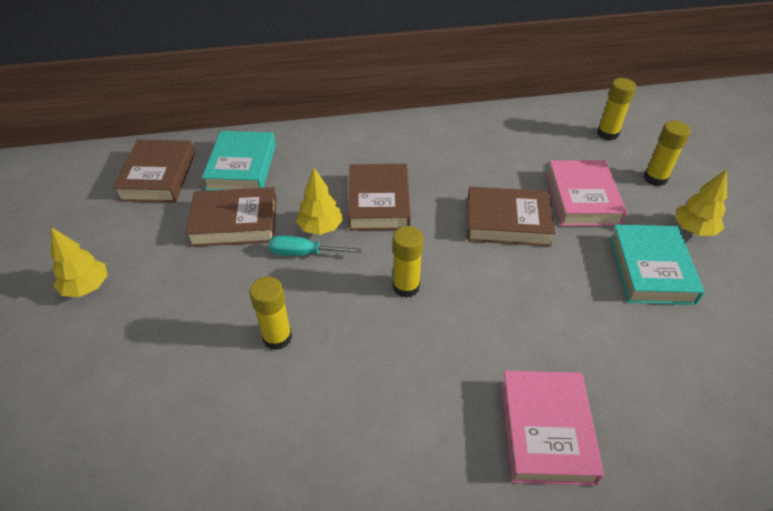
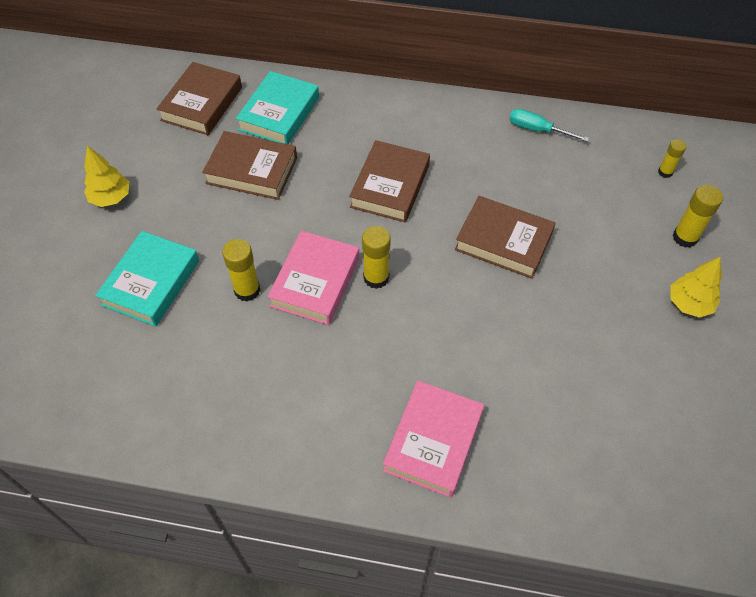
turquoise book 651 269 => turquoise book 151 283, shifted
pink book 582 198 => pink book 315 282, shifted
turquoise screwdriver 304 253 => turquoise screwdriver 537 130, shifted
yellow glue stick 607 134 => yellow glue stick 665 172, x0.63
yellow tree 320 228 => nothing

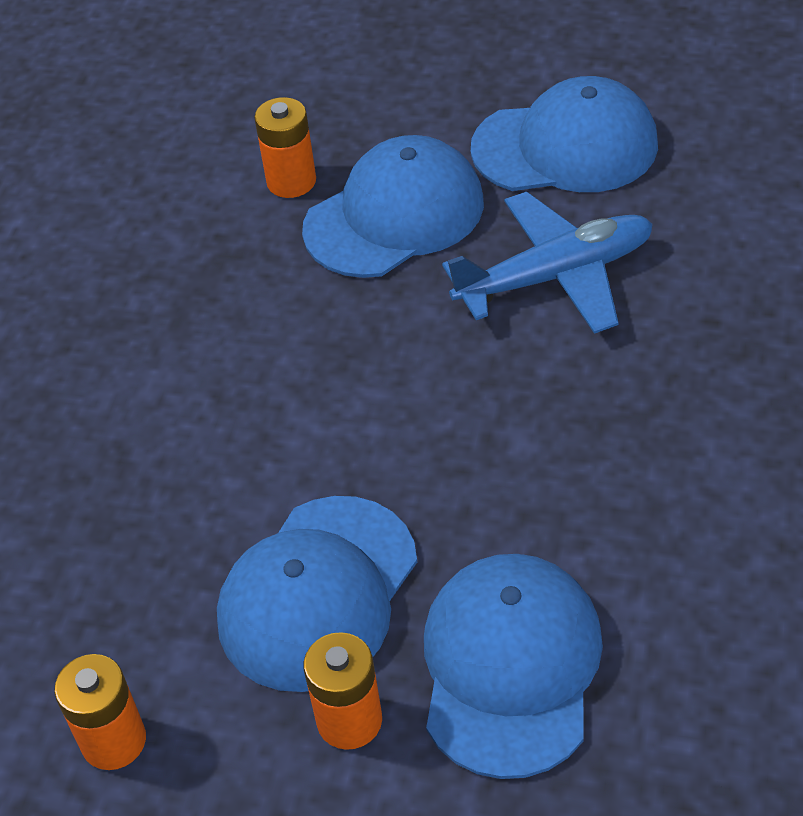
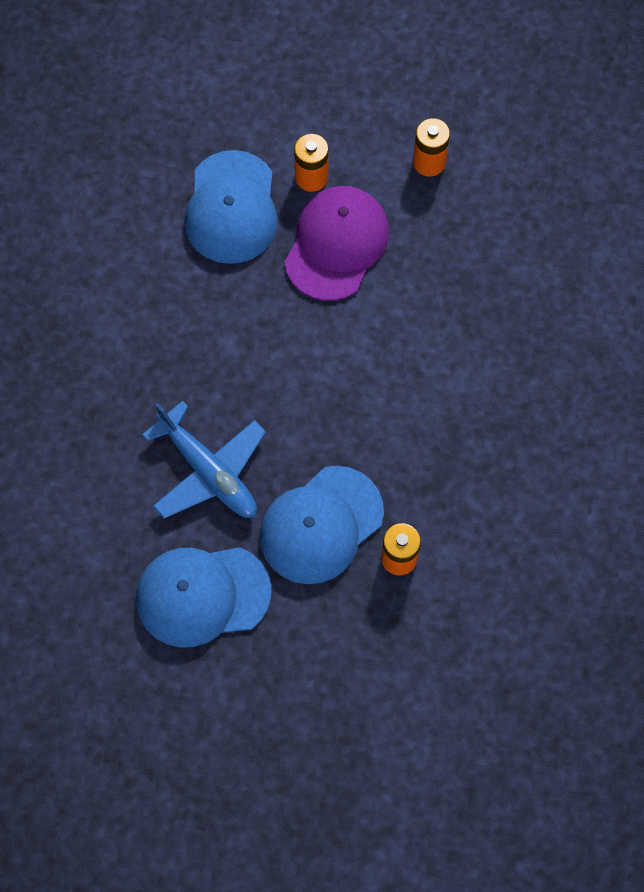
blue plane 556 276 => blue plane 209 471, 105 degrees counterclockwise
blue cap 318 593 => purple cap 336 244

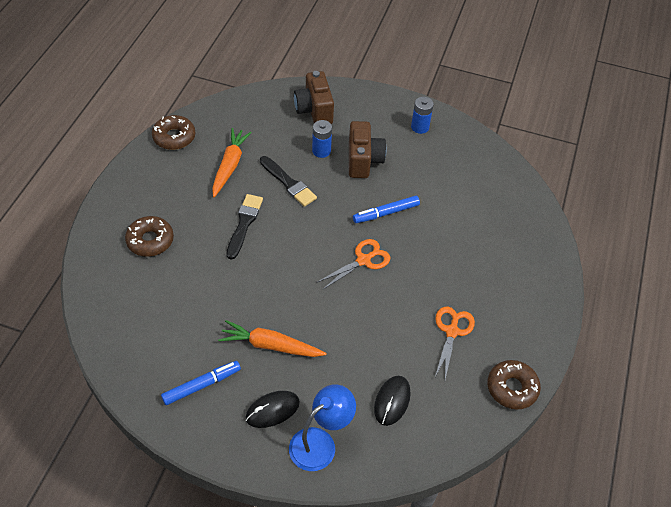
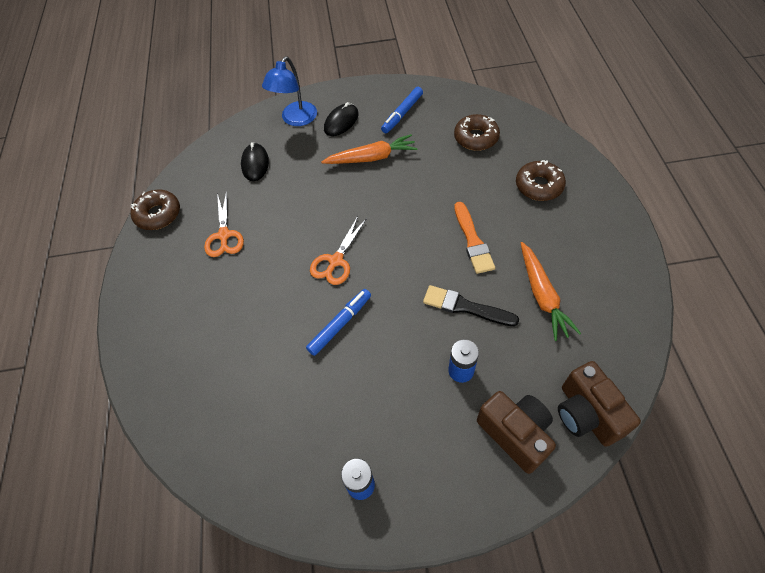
brown donut 174 137 => brown donut 476 138, shifted
black brush 244 224 => orange brush 472 241
brown camera 363 160 => brown camera 586 414, shifted

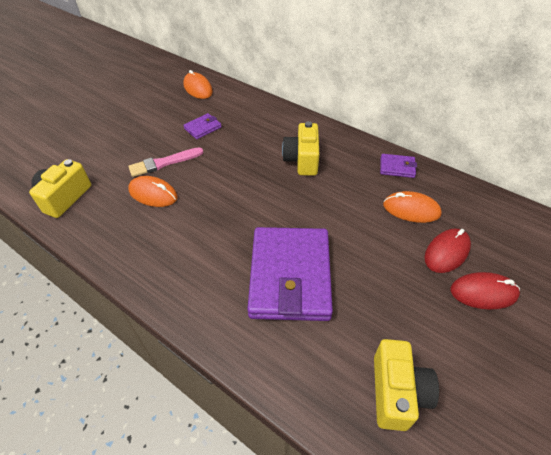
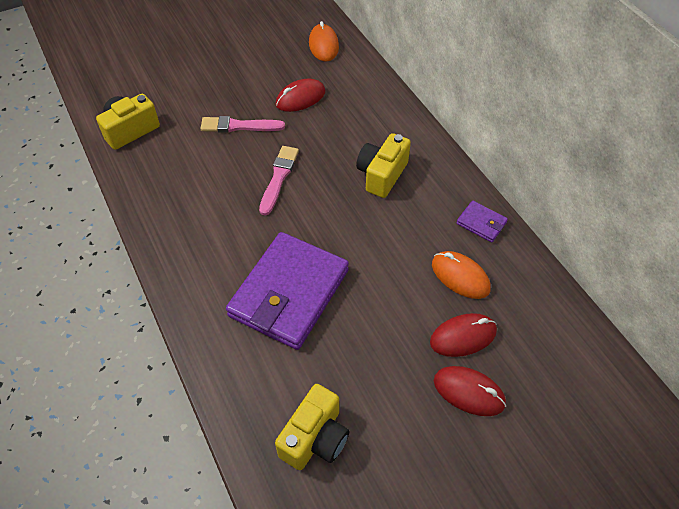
nothing => pink brush 279 178
purple wallet 203 128 => red mouse 300 98
orange mouse 153 194 => nothing

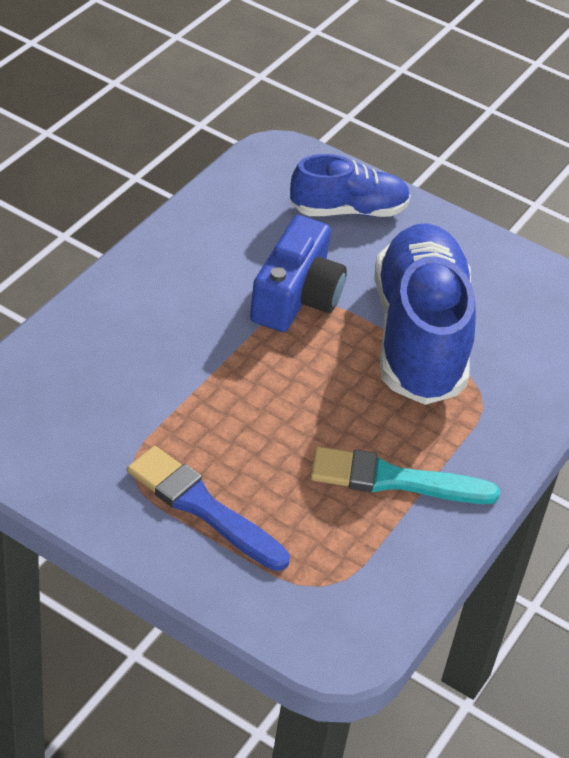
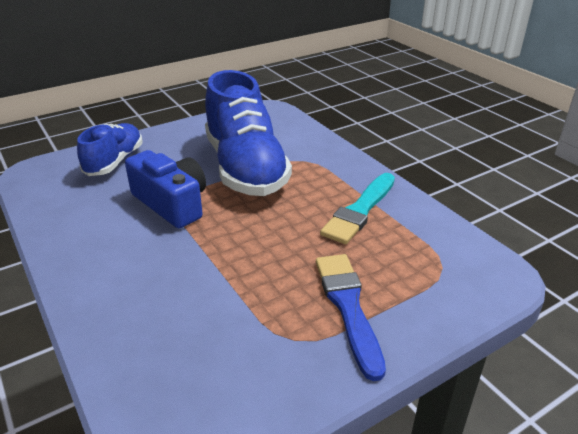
blue shoe 418 337 => blue shoe 245 168, 135 degrees counterclockwise
blue brush 202 507 => blue brush 348 307, 105 degrees clockwise

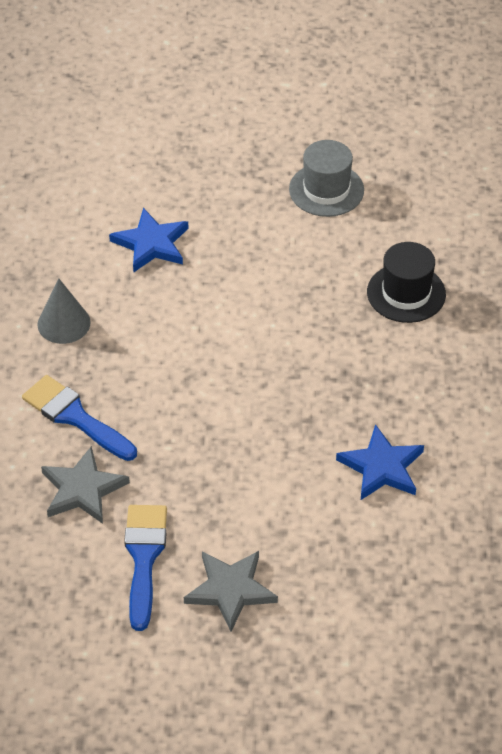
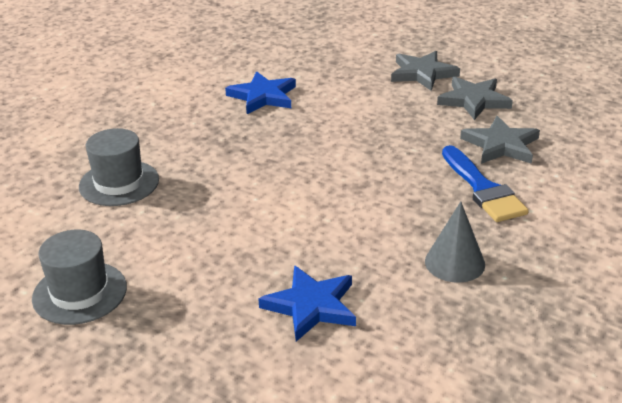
black hat 406 293 => grey hat 119 183
blue brush 144 558 => grey star 474 100

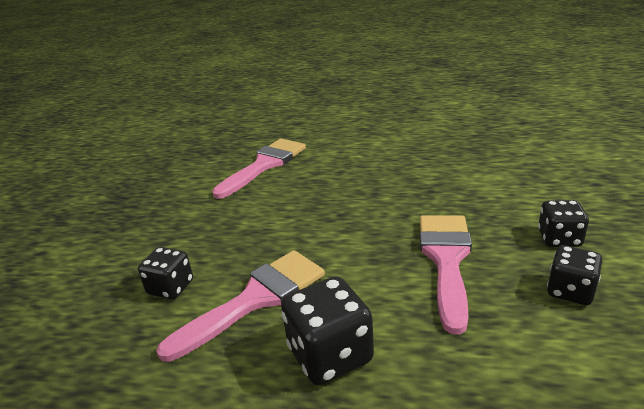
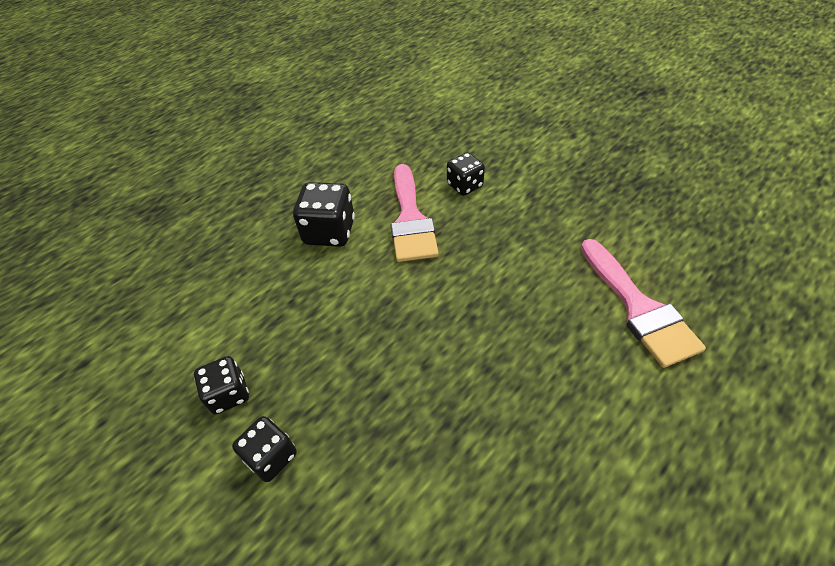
pink brush 446 260 => nothing

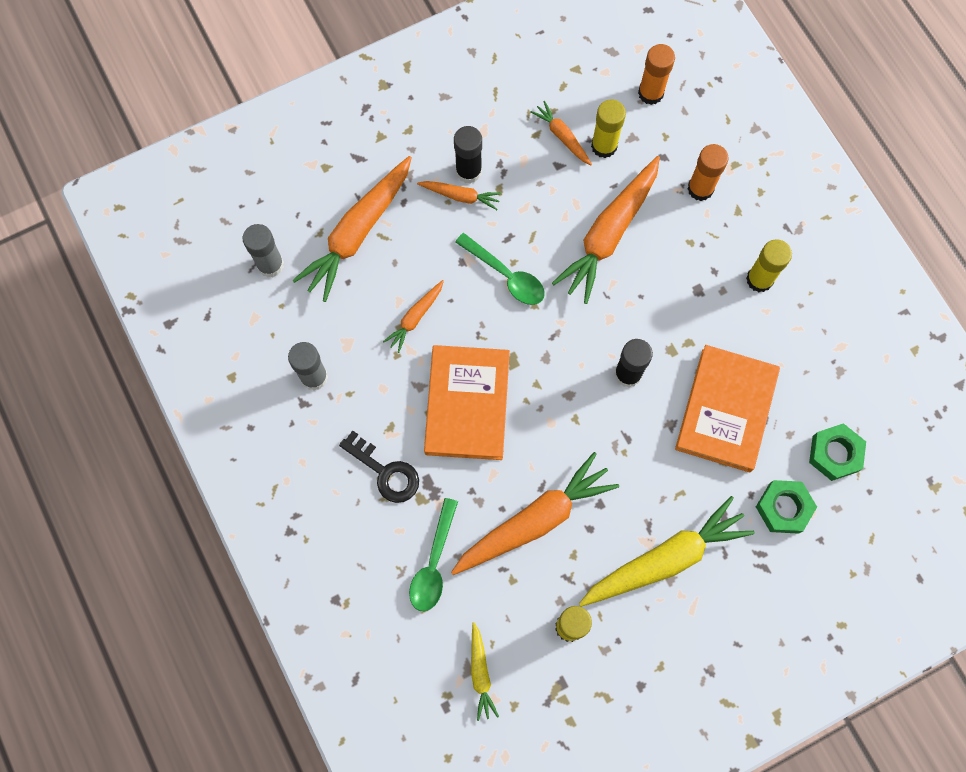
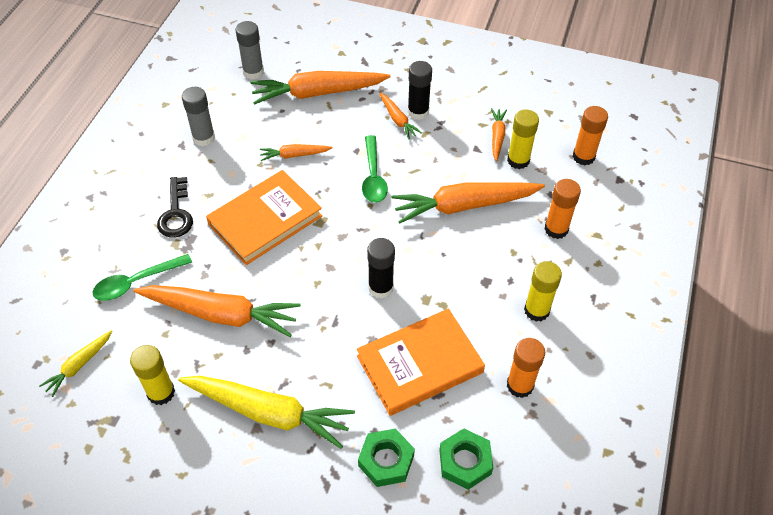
nothing => orange glue stick 520 385

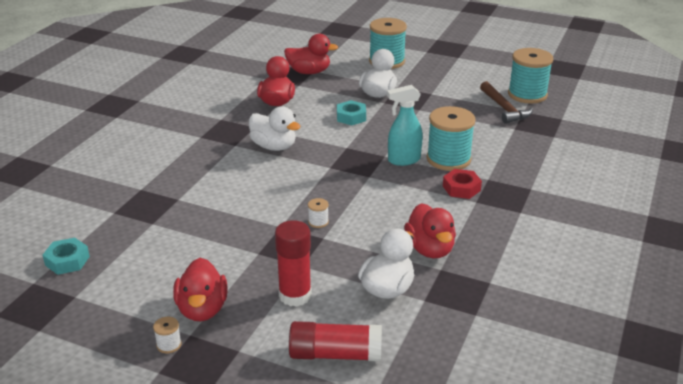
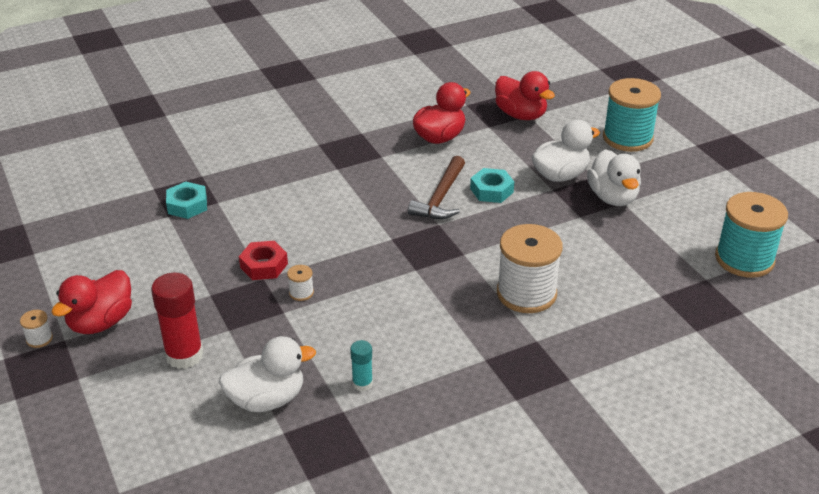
turquoise nut 67 261 => turquoise nut 187 205, shifted
red nut 461 188 => red nut 264 265, shifted
red duck 430 249 => turquoise glue stick 362 384
brown hammer 504 108 => brown hammer 441 197, shifted
turquoise spool 448 159 => white spool 526 293
white duck 274 146 => white duck 613 197, shifted
red glue stick 335 354 => nothing
turquoise spray bottle 403 160 => nothing

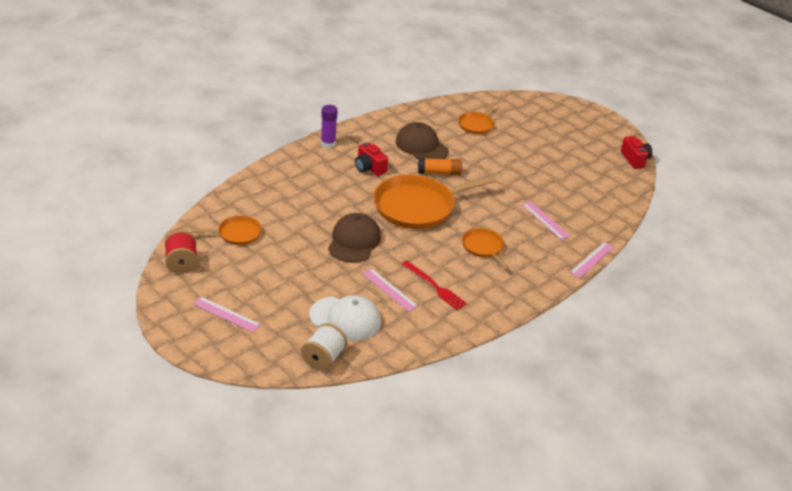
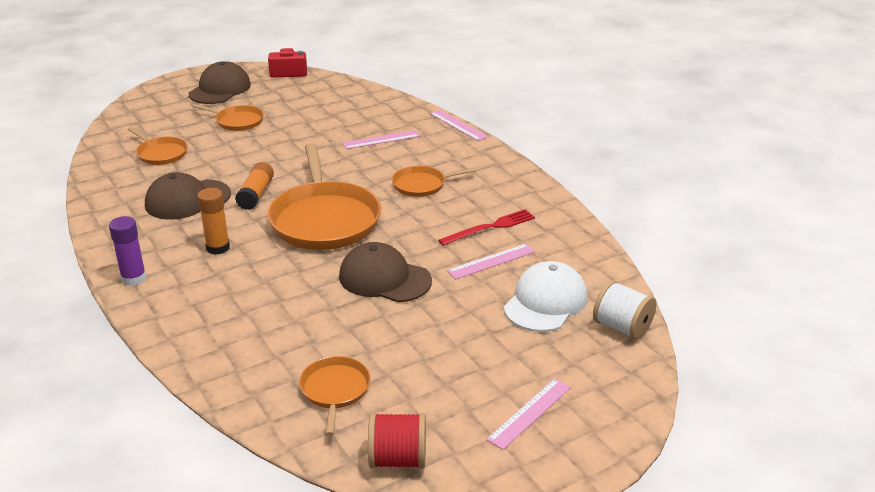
nothing => brown cap 220 89
nothing => orange pan 237 121
red camera 369 168 => orange glue stick 218 248

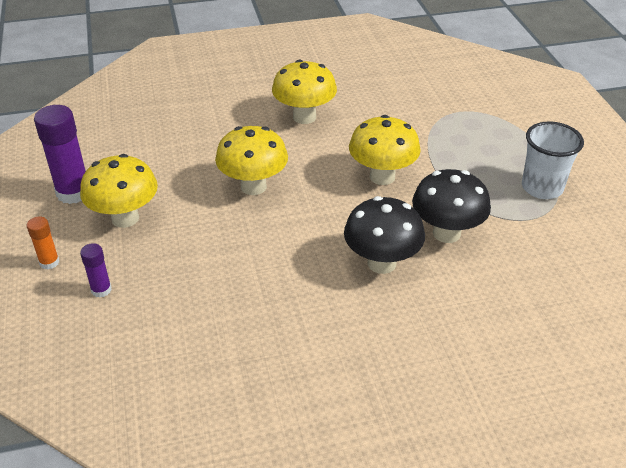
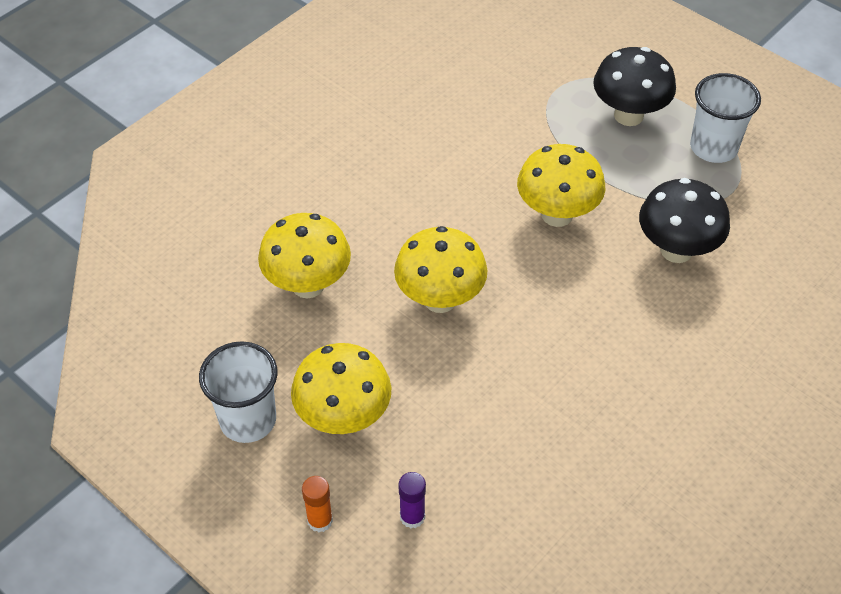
purple glue stick 73 193 => white cup 248 420
yellow mushroom 304 117 => yellow mushroom 308 285, shifted
black mushroom 381 263 => black mushroom 628 115, shifted

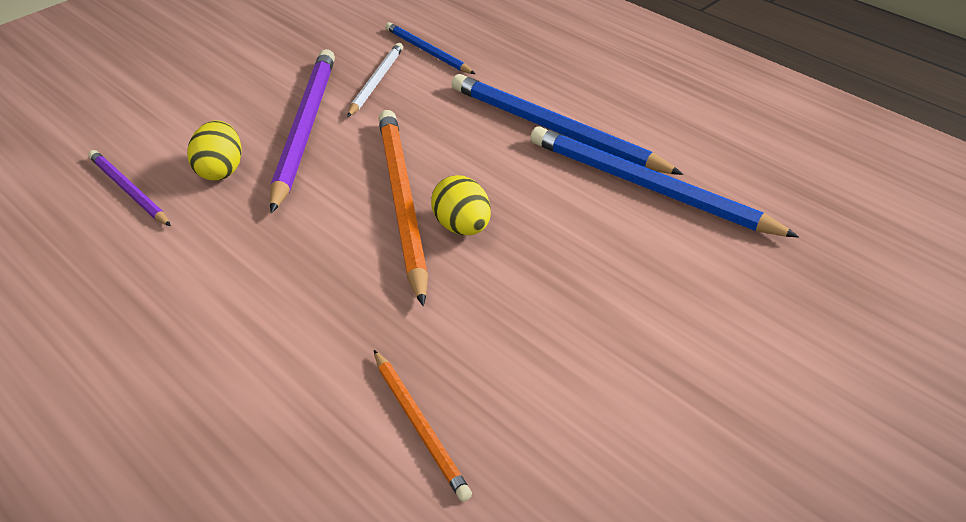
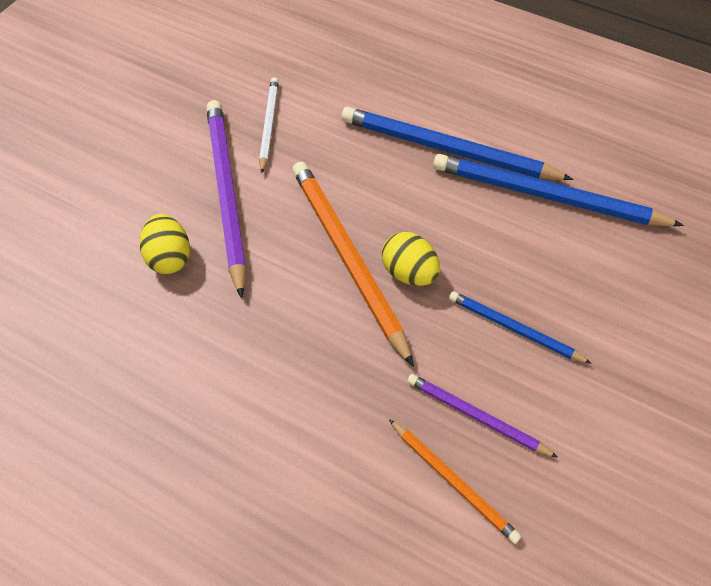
purple pencil 128 190 => purple pencil 476 416, shifted
blue pencil 427 51 => blue pencil 514 329, shifted

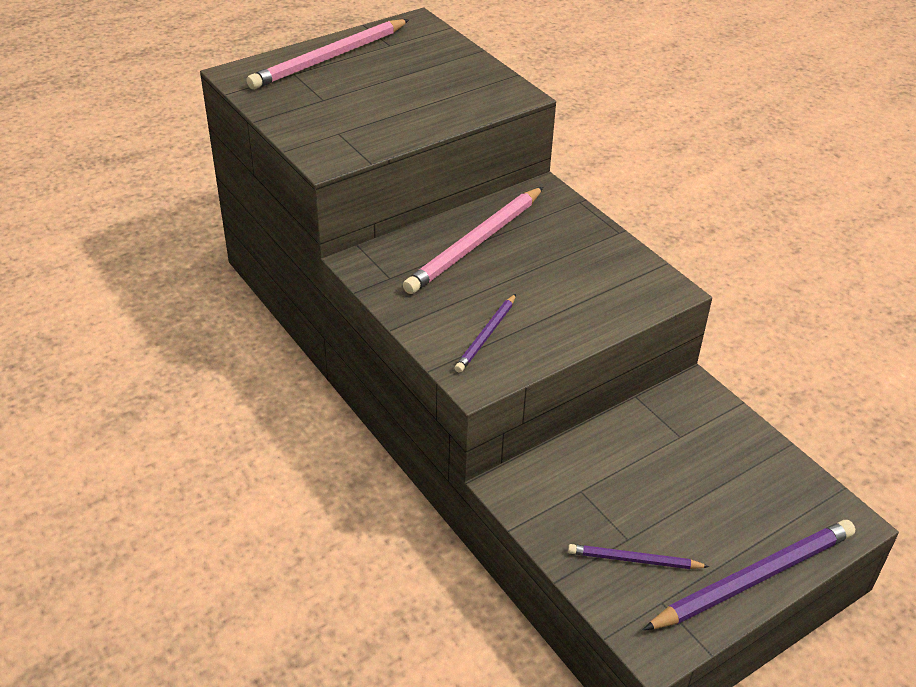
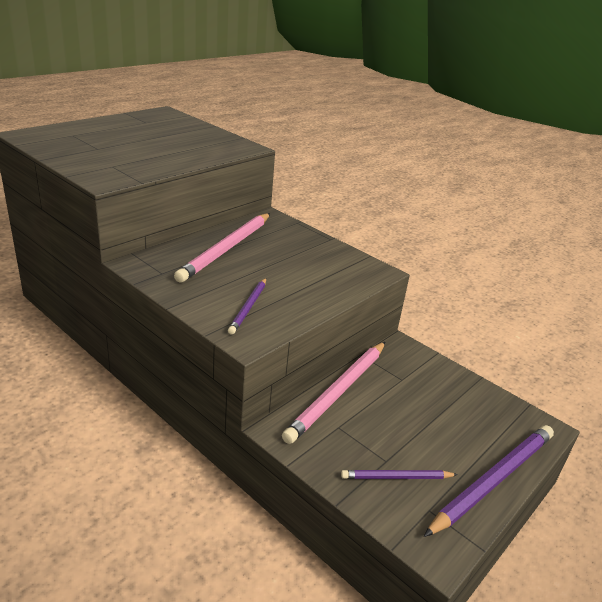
pink pencil 330 58 => pink pencil 338 392, shifted

